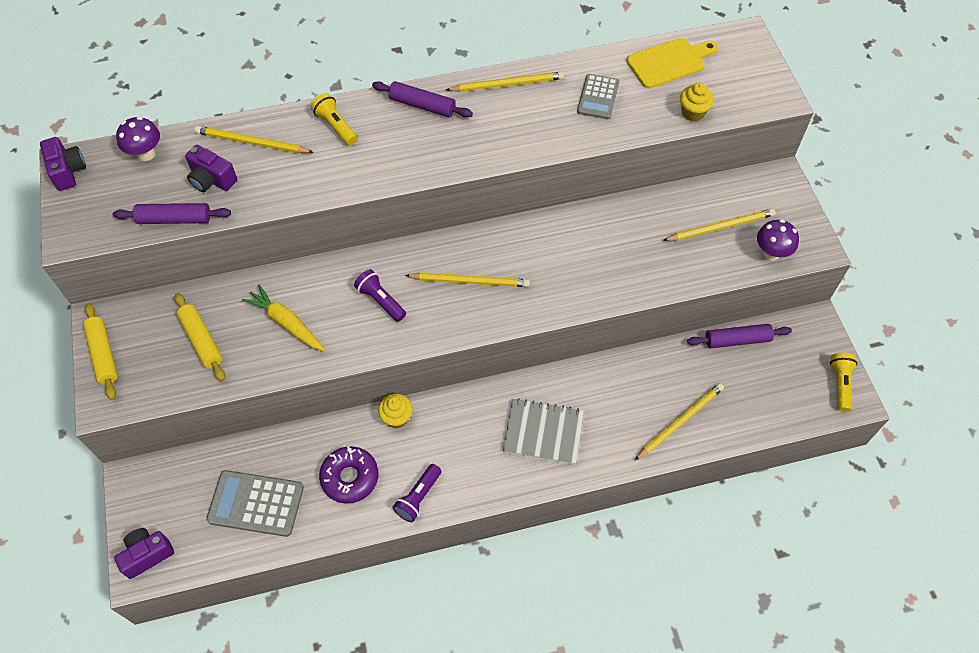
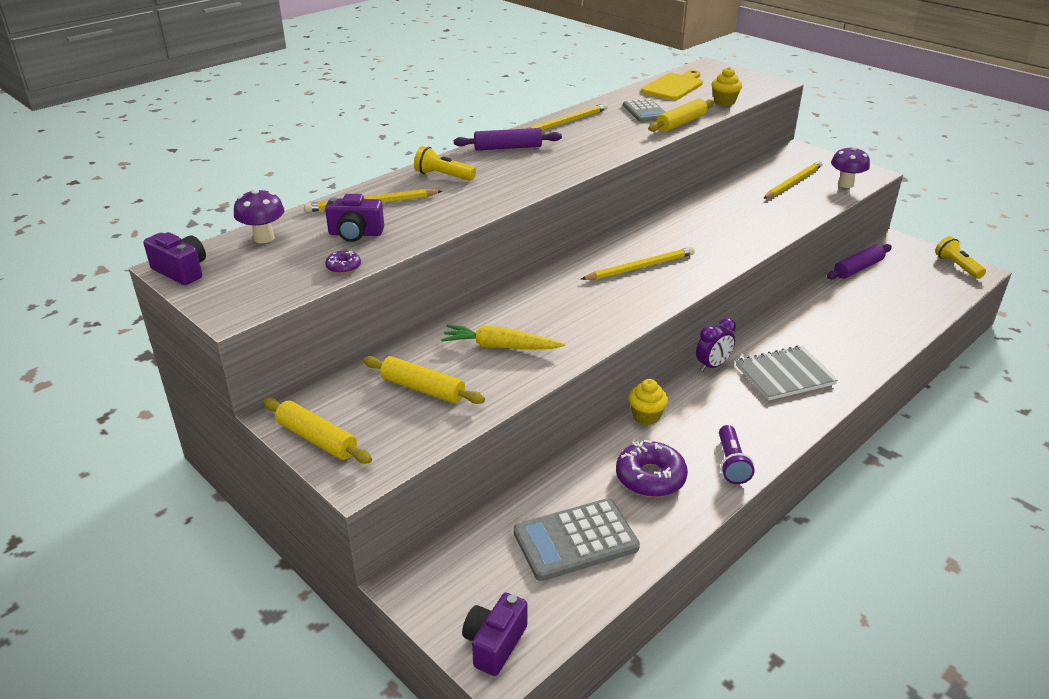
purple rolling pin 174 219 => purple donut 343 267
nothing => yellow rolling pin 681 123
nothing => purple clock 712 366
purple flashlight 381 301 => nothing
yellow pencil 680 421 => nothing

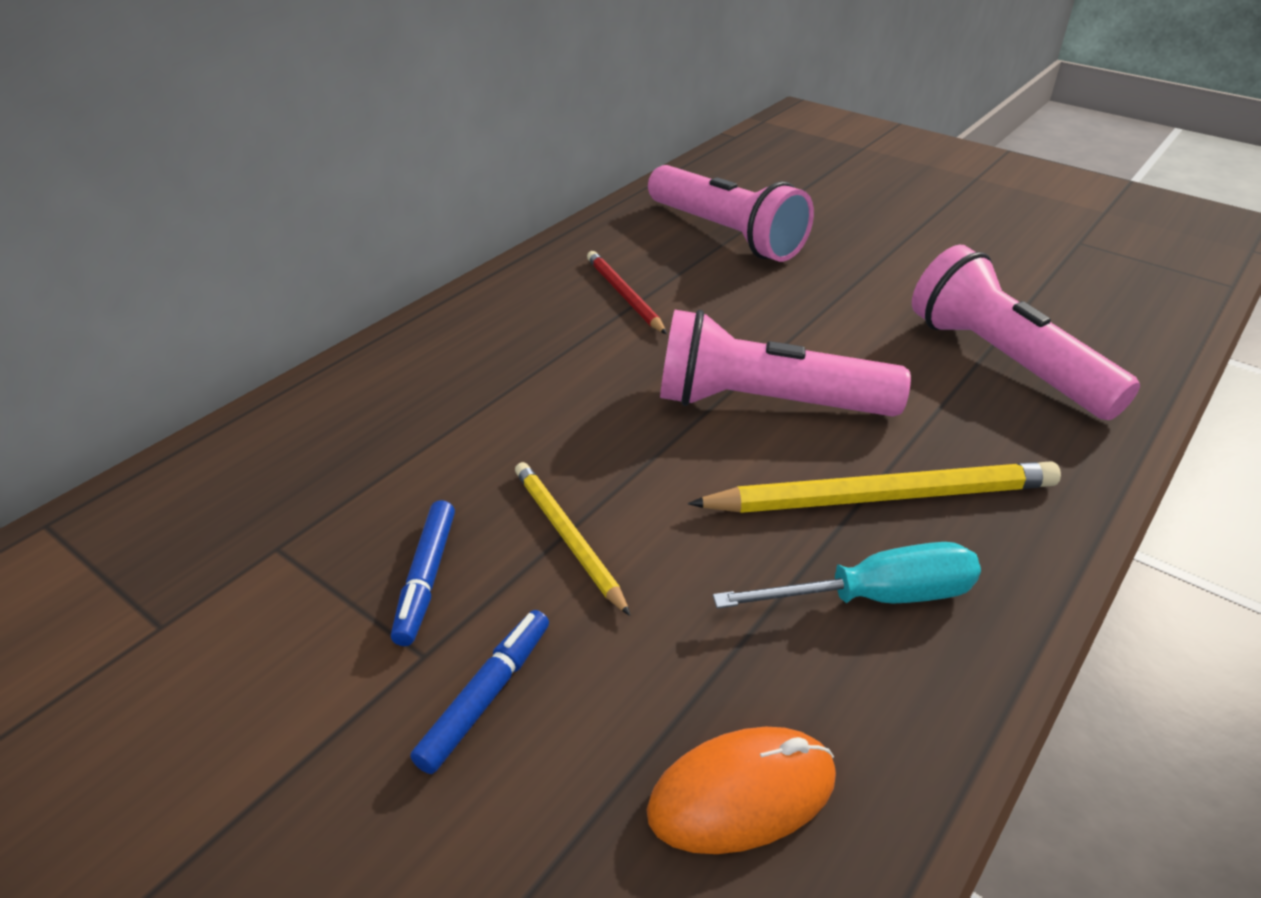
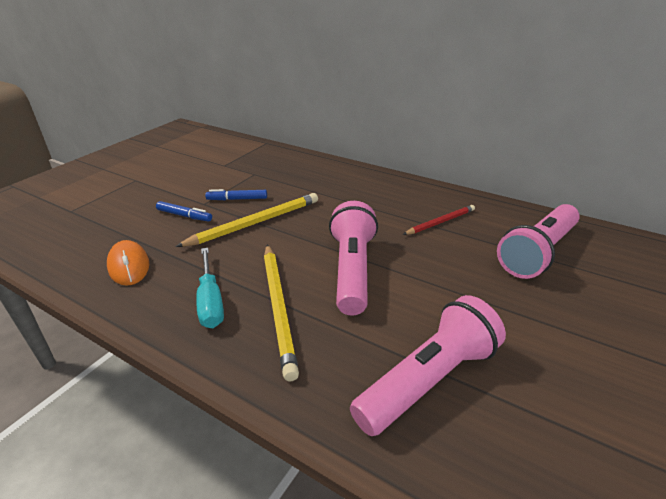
yellow pencil 567 537 => yellow pencil 255 223, x1.67

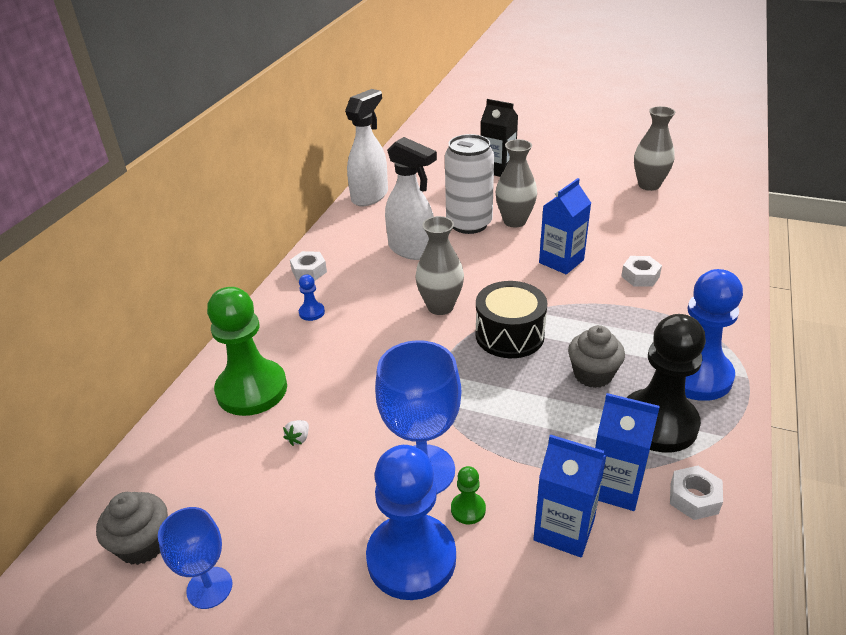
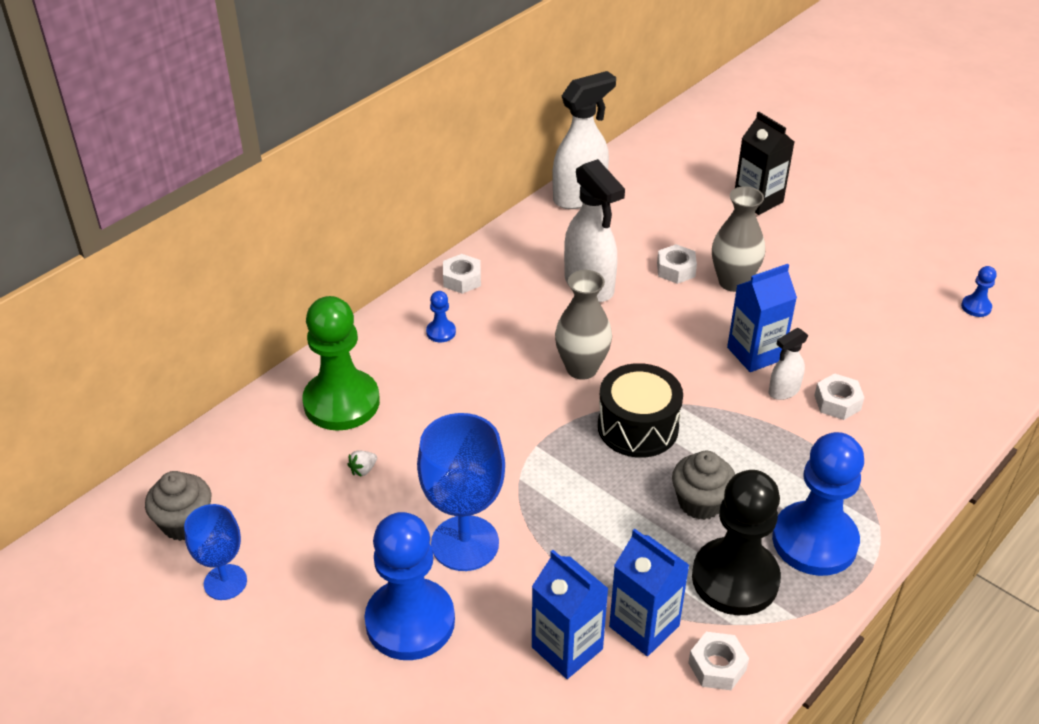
white can 469 224 => white nut 676 270
nothing => white spray bottle 783 391
nothing => blue pawn 976 307
green pawn 468 509 => nothing
grey vase 649 185 => nothing

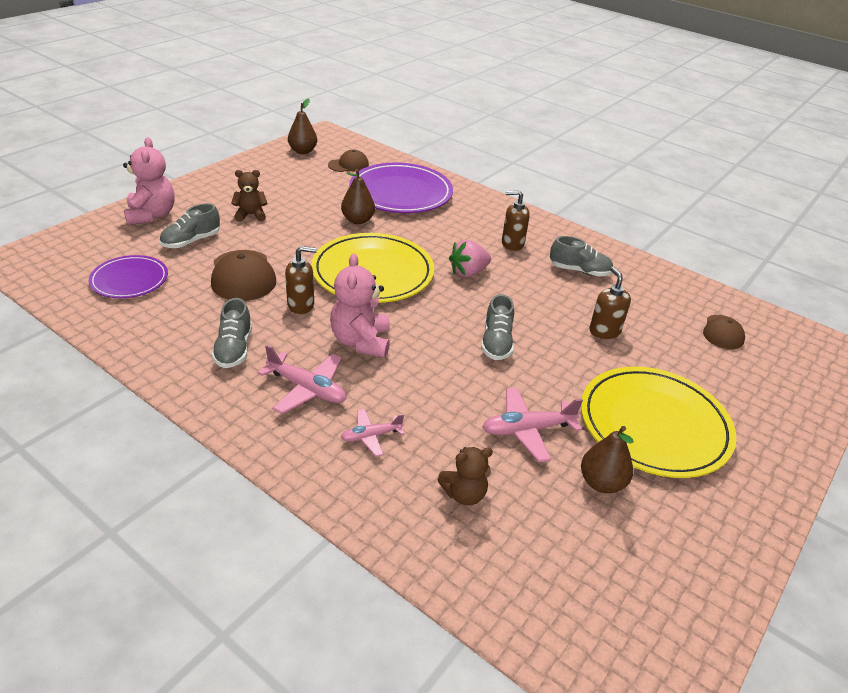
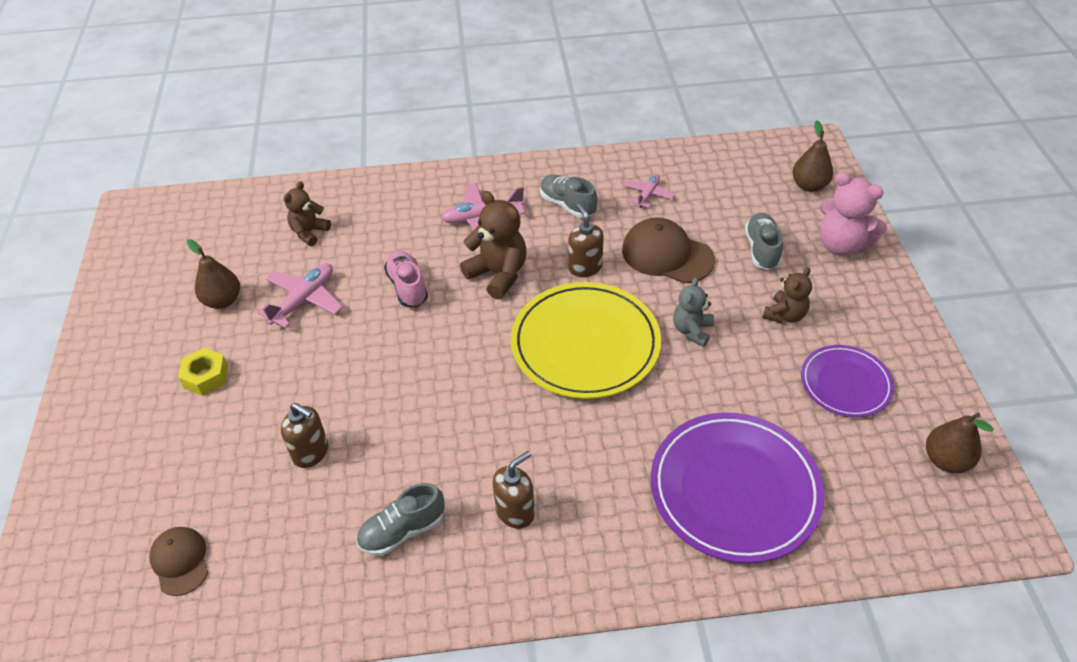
yellow plate 654 425 => yellow nut 206 377
nothing => pink shoe 407 287
pink teddy bear 361 341 => brown teddy bear 498 274
brown soap dispenser 301 305 => brown soap dispenser 585 267, 120 degrees clockwise
pink plane 371 436 => pink plane 648 194, shifted
nothing => grey teddy bear 692 330
brown pear 358 220 => brown pear 809 186, shifted
purple plate 129 280 => purple plate 845 383, shifted
brown cap 348 165 => nothing
pink strawberry 468 272 => nothing
grey shoe 496 343 => nothing

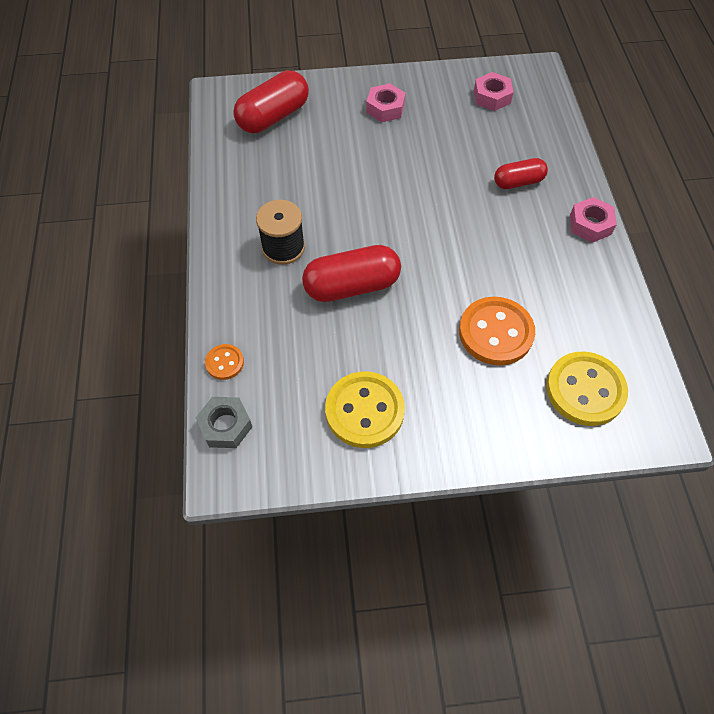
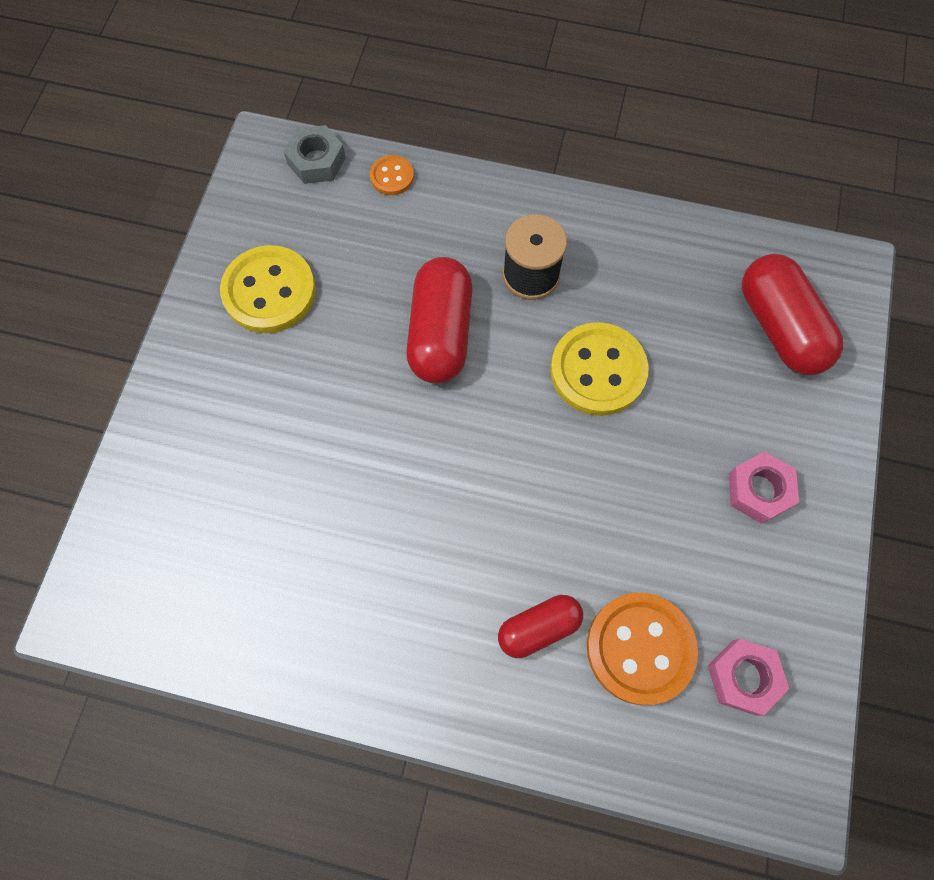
red capsule 518 182 => red capsule 539 628, 60 degrees clockwise
yellow button 585 390 => yellow button 598 371, shifted
orange button 495 332 => orange button 640 648, shifted
pink nut 590 224 => nothing

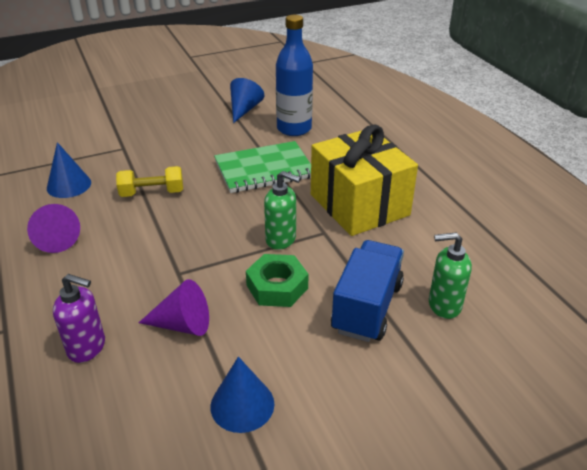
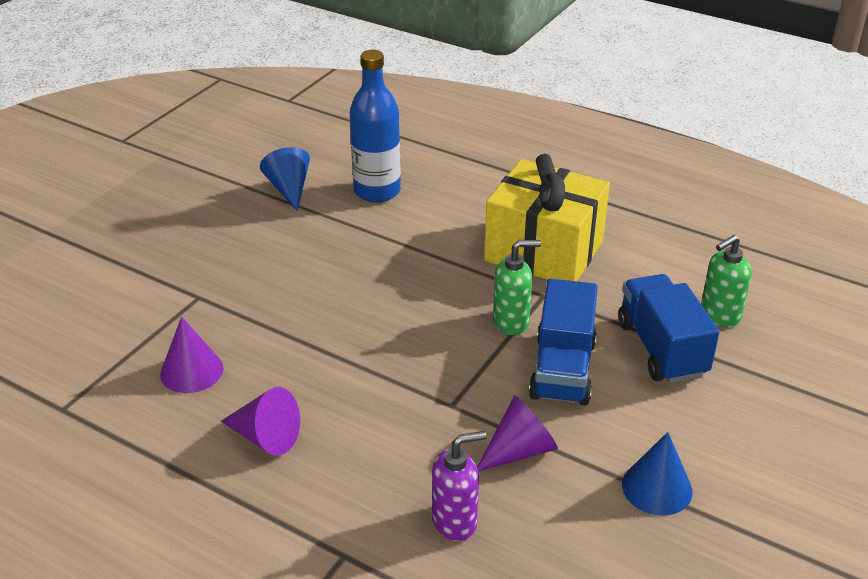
blue cone 69 185 => purple cone 191 371
green nut 277 287 => blue truck 562 370
yellow dumbbell 152 193 => nothing
green notebook 264 170 => nothing

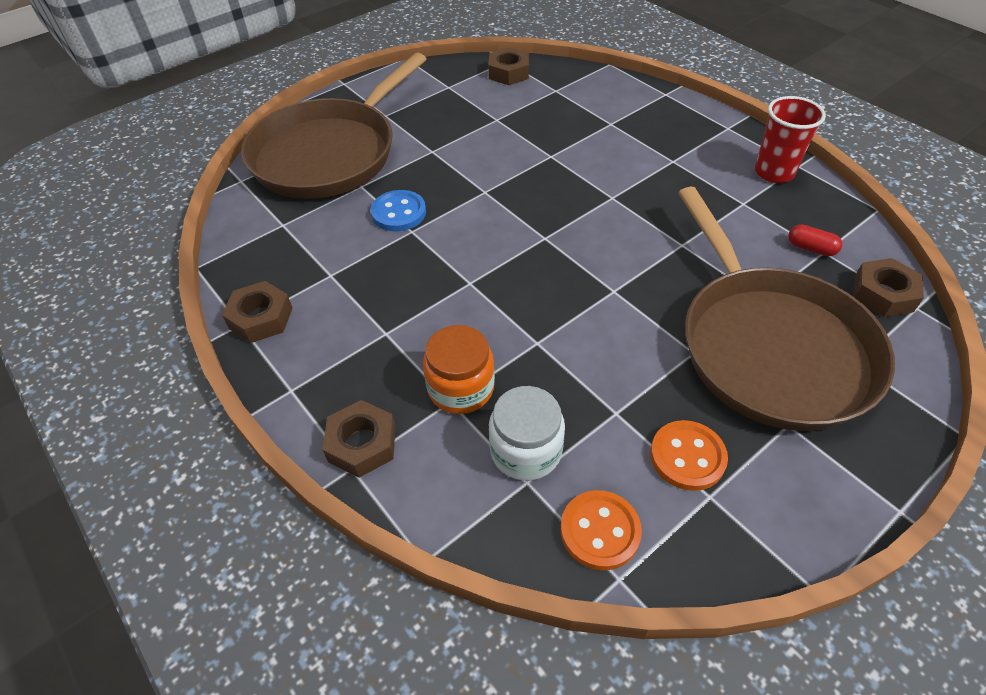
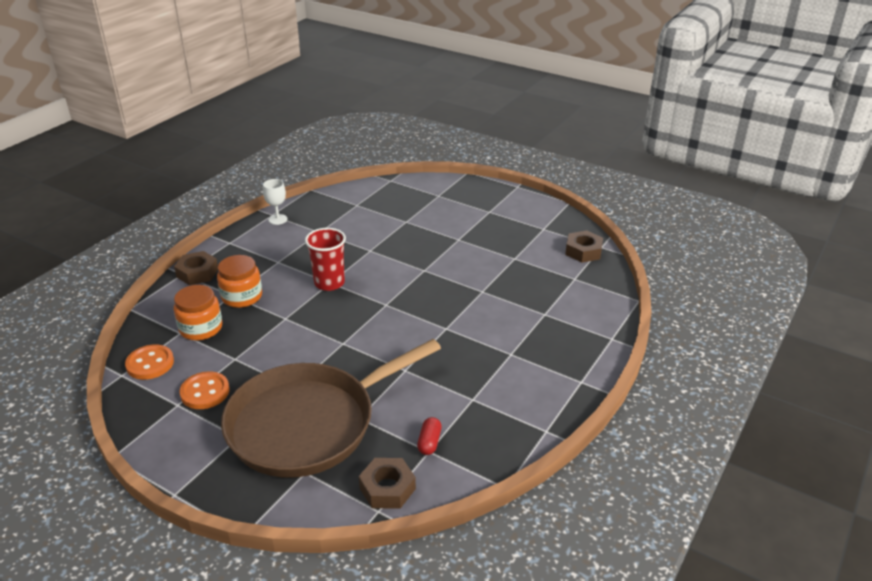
white jar 526 450 => orange jar 201 328
brown nut 261 318 => white goblet 278 219
red cup 774 172 => red cup 329 283, shifted
brown pan 329 154 => nothing
blue button 398 213 => nothing

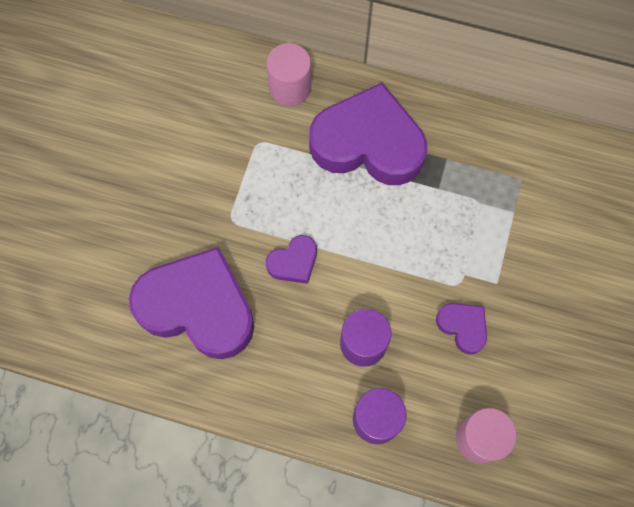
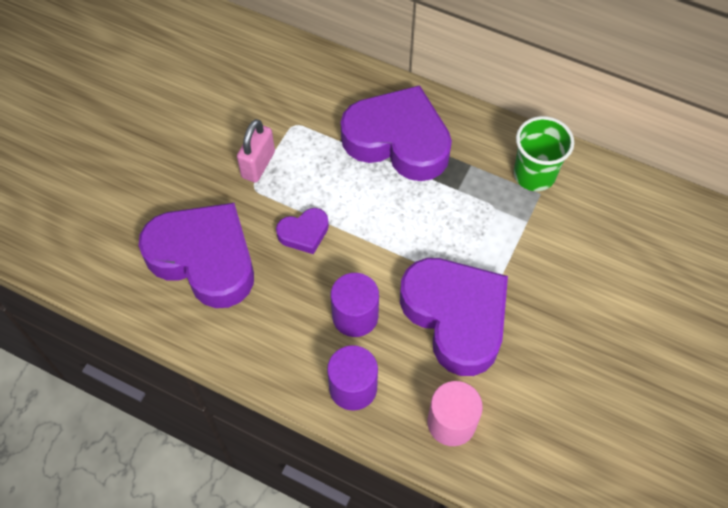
nothing => pink padlock 258 164
purple heart 462 327 => purple heart 456 317, x2.22
nothing => green cup 534 174
pink cylinder 290 88 => nothing

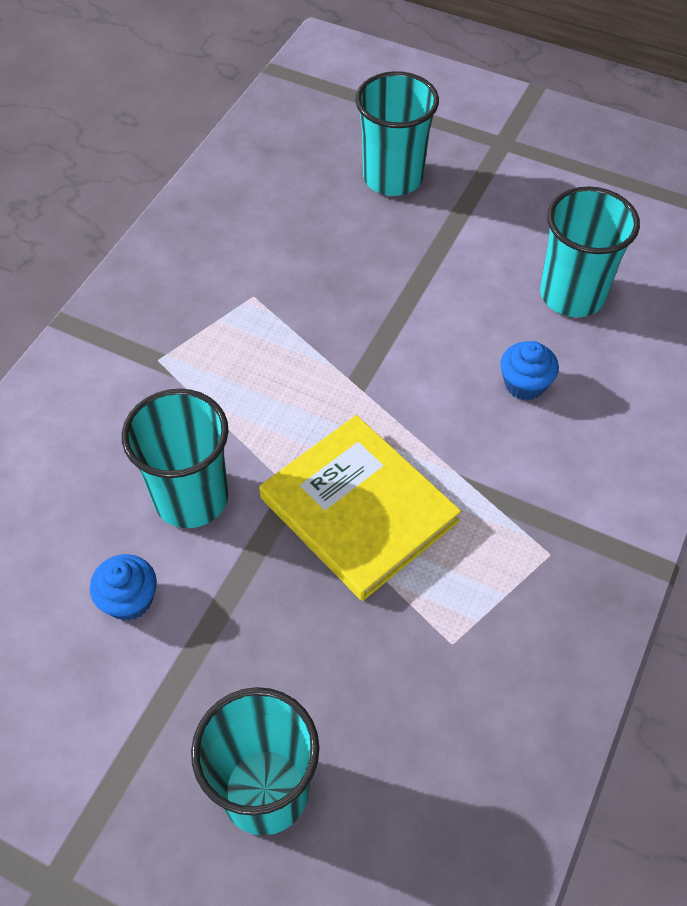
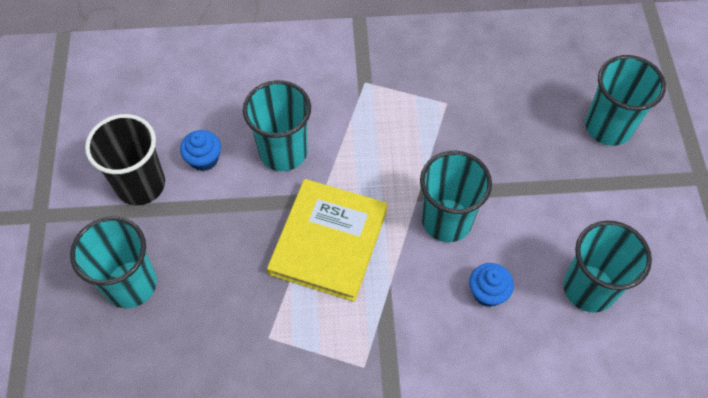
nothing => black cup 140 185
nothing => turquoise cup 446 220

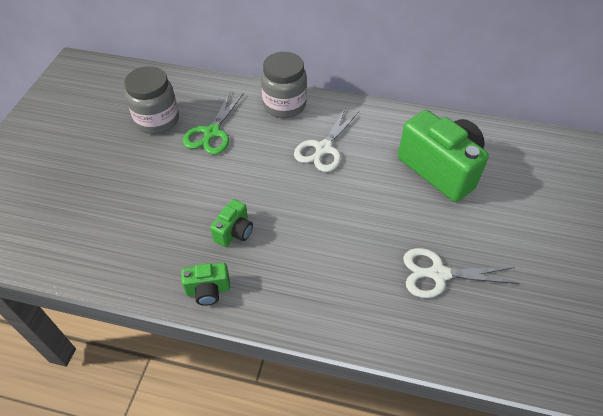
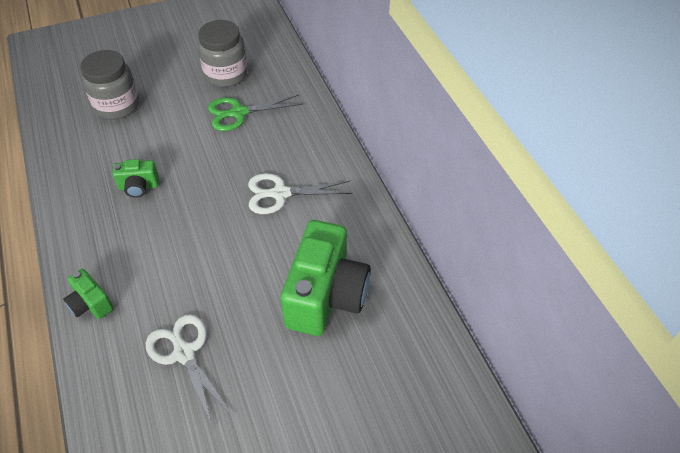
green camera 208 290 => green camera 90 304, shifted
grey jar 284 105 => grey jar 117 105, shifted

